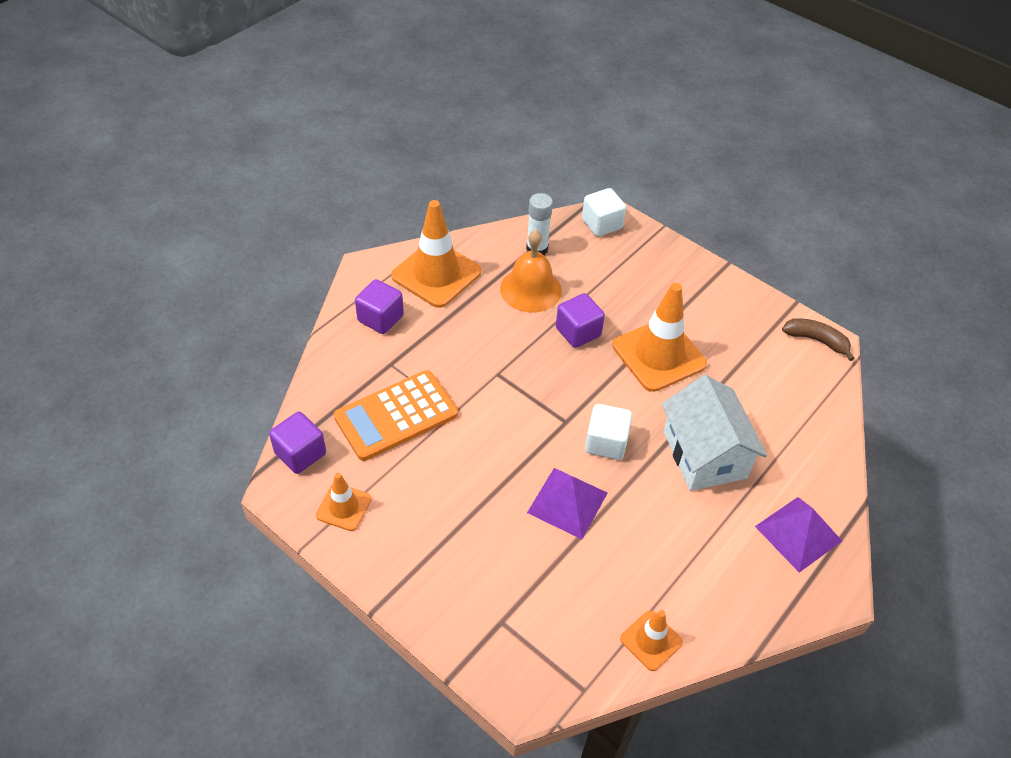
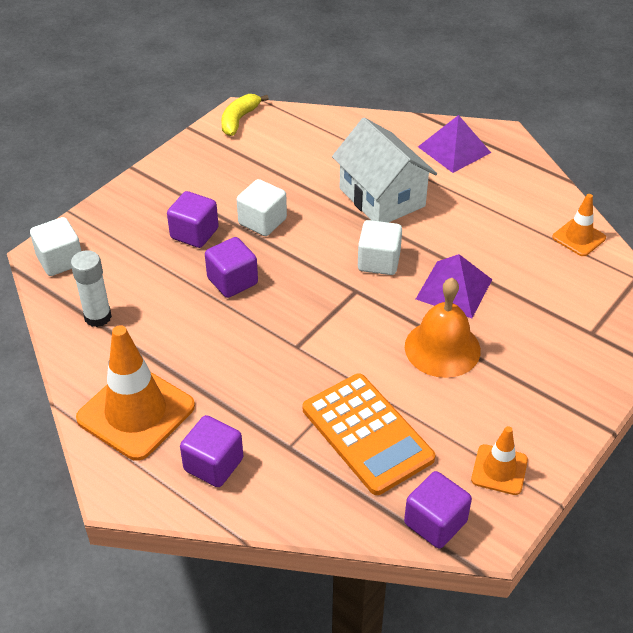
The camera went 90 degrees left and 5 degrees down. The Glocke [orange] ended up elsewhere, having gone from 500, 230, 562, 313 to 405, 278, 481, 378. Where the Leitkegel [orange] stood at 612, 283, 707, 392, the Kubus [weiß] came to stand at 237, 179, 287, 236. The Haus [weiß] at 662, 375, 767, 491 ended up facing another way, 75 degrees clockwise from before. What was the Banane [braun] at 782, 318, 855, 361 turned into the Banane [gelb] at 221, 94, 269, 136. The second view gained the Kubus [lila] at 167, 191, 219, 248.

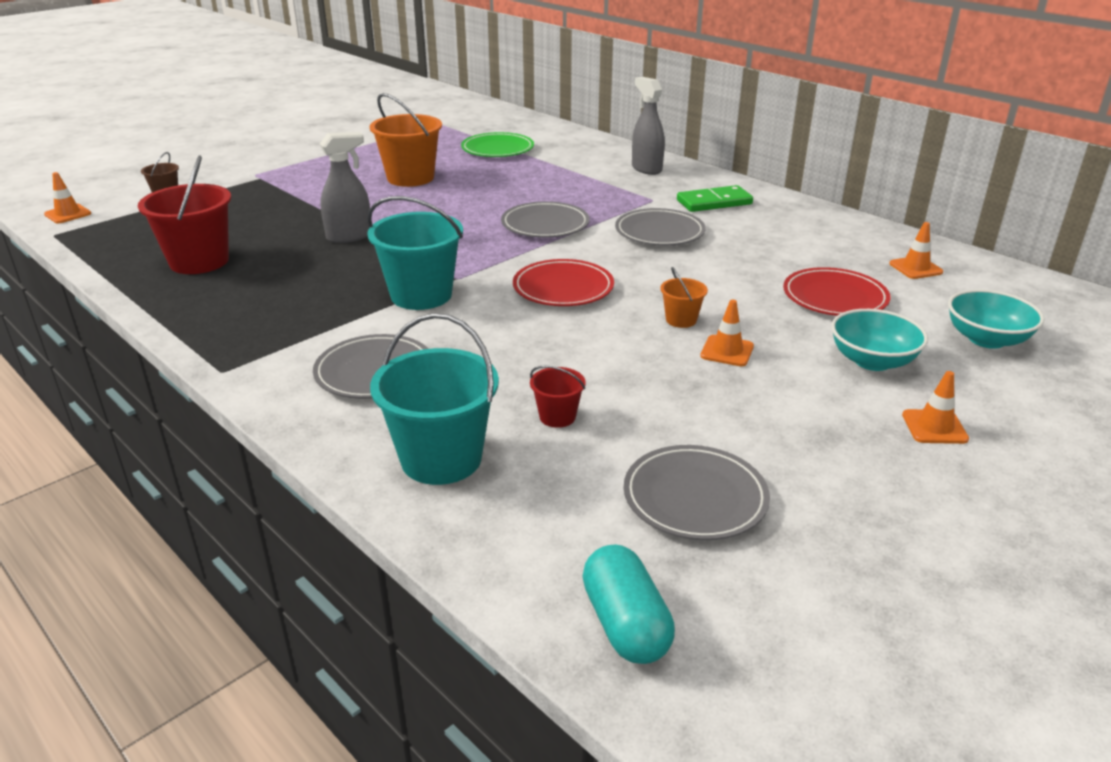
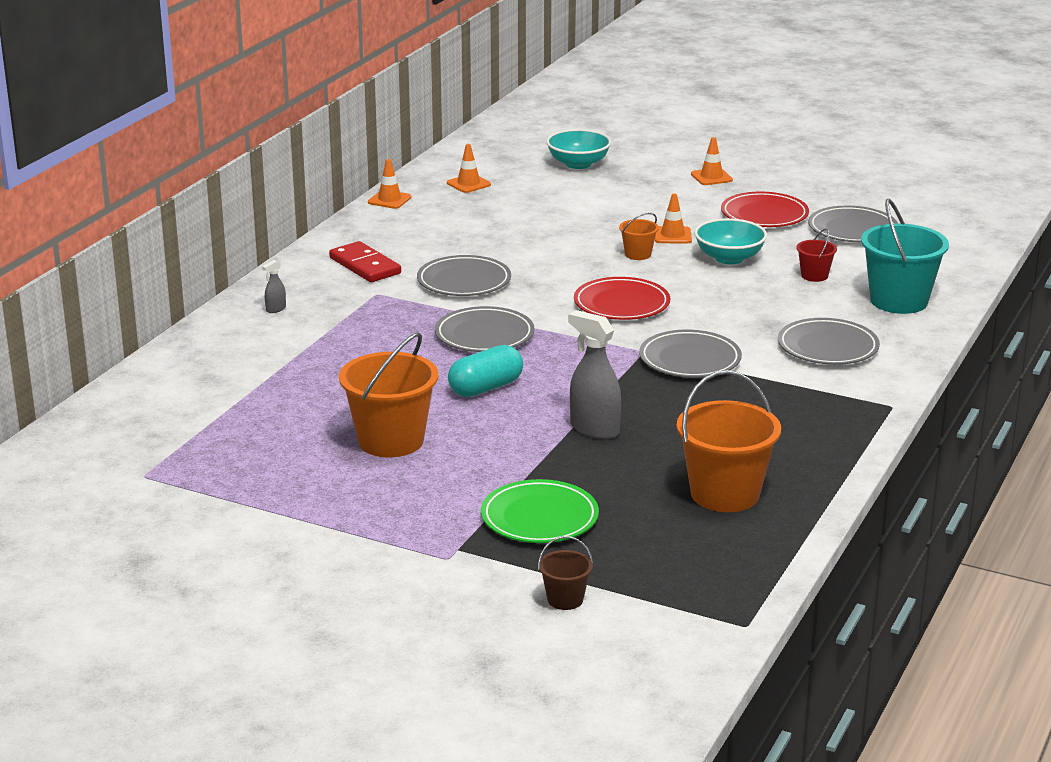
The camera went 110 degrees left and 5 degrees down. The Leitkegel [orange] ended up elsewhere, having gone from 44, 172, 91, 223 to 368, 159, 412, 209. What was the Eimer [rot] at 138, 155, 231, 274 turned into the Eimer [orange] at 677, 370, 781, 512. Where the Eimer [türkis] stood at 367, 196, 463, 310, the Teller [grau] came to stand at 639, 330, 742, 378. The Teller [grün] ended up elsewhere, having gone from 461, 132, 534, 157 to 481, 479, 599, 543. The Kapsel [türkis] ended up elsewhere, having gone from 583, 544, 675, 664 to 448, 345, 523, 397. The size of the Sprühflasche [grau] at 632, 77, 665, 175 changed by a factor of 0.47. What was the Dominostein [grün] at 677, 185, 753, 212 turned into the Dominostein [rot] at 329, 241, 401, 282. The Teller [rot] ended up elsewhere, having gone from 783, 267, 890, 316 to 721, 192, 809, 227. The Schüssel [türkis] ended up elsewhere, having gone from 831, 309, 928, 371 to 694, 218, 767, 264.

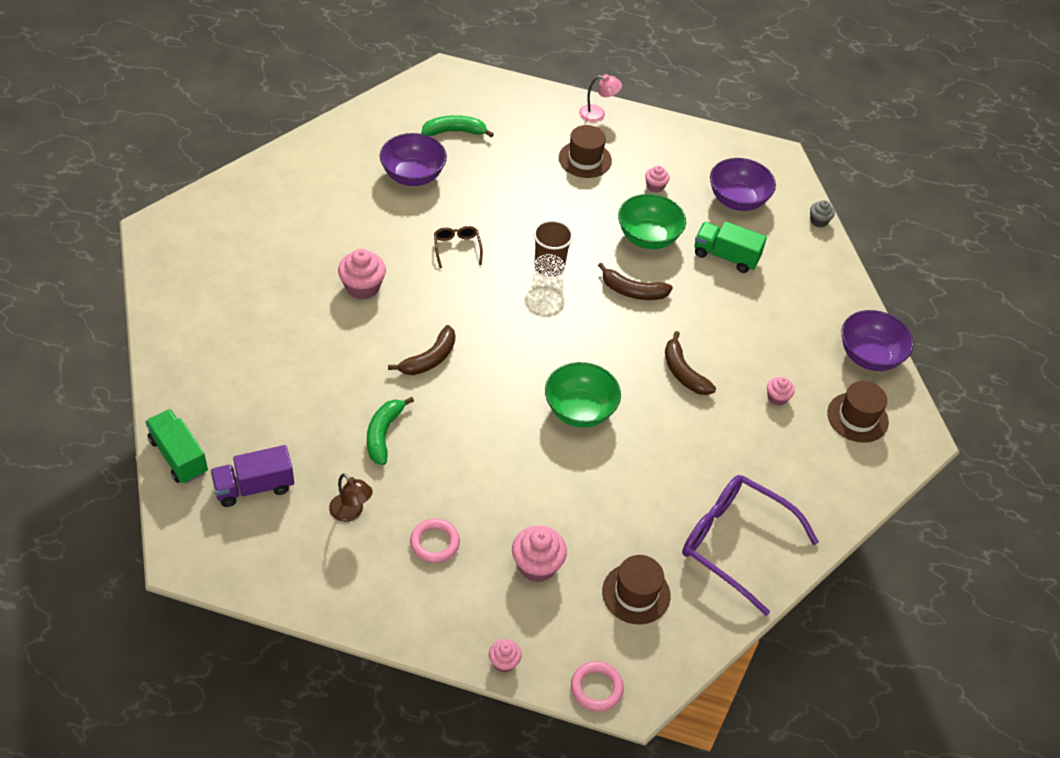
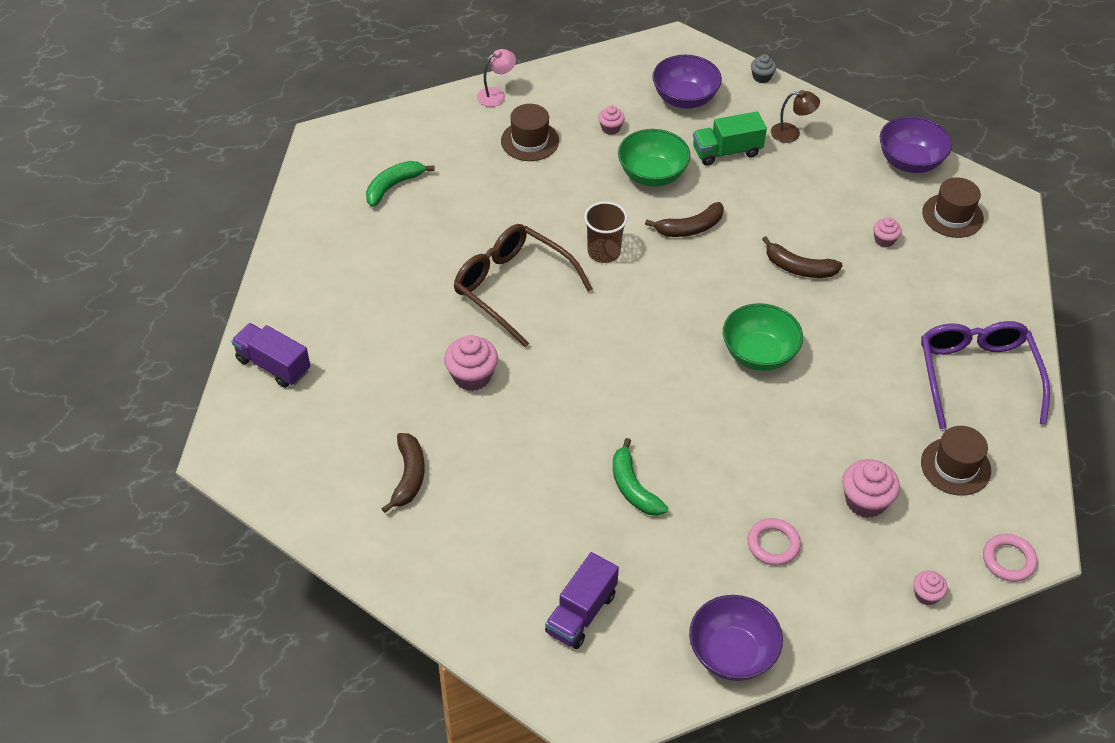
The camera went 35 degrees left and 0 degrees up. The second view lost the Lastwagen [grün] at 145, 409, 208, 484. The Lampe [braun] ended up elsewhere, having gone from 329, 473, 373, 522 to 771, 90, 820, 143. The Schüssel [lila] ended up elsewhere, having gone from 380, 133, 447, 186 to 689, 595, 783, 681. The Banane [braun] ended up elsewhere, having gone from 388, 325, 455, 375 to 381, 433, 425, 513. The size of the Brille [braun] at 434, 226, 483, 268 changed by a factor of 2.16. The Brille [lila] at 682, 475, 819, 616 ended up facing another way, 90 degrees clockwise from before. The second view gained the Lastwagen [lila] at 231, 323, 310, 388.

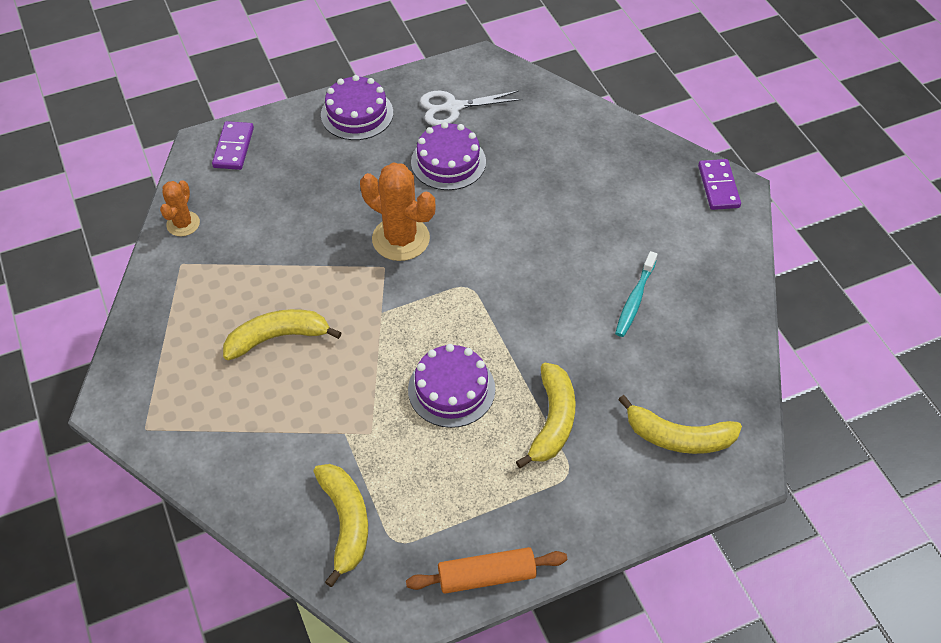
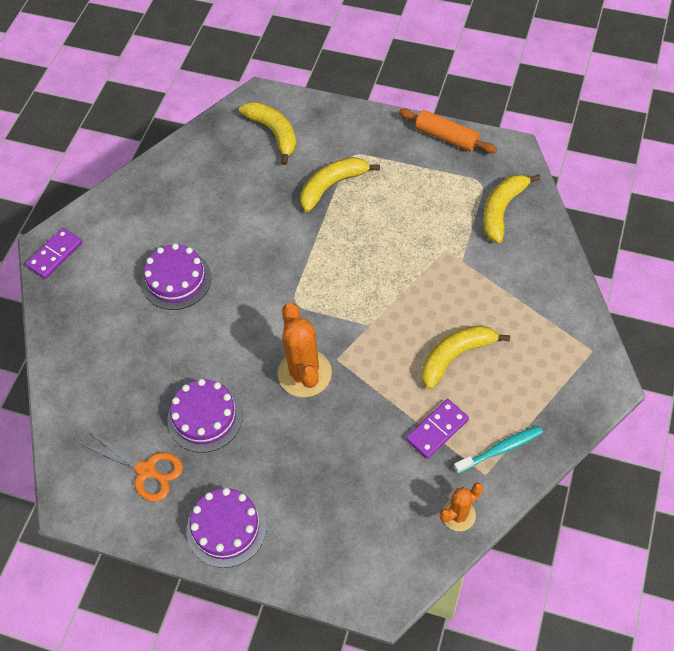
The camera went 135 degrees left and 5 degrees up. The Dominostein [lila] ended up elsewhere, having gone from 212, 121, 254, 170 to 406, 399, 469, 459. The Banane [gelb] at 223, 309, 342, 360 ended up facing another way, 120 degrees clockwise from before. The Kuchen [lila] ended up elsewhere, having gone from 408, 344, 495, 428 to 142, 243, 212, 310. What was the Schere [weiß] at 420, 91, 522, 126 turned into the Schere [orange] at 82, 433, 183, 502. The Zahnbürste [türkis] ended up elsewhere, having gone from 615, 251, 657, 337 to 454, 426, 543, 474.

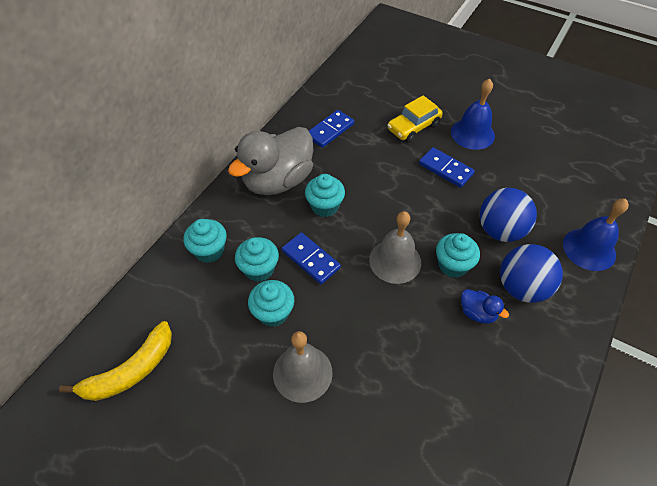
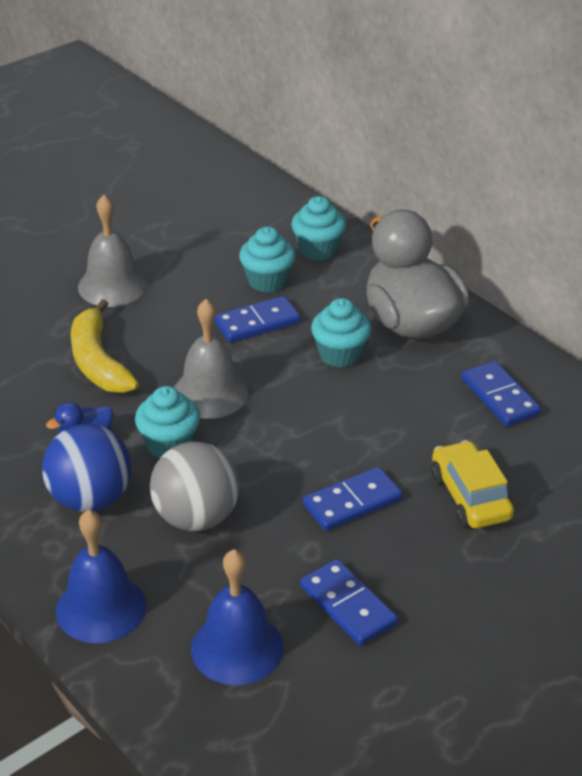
The camera went 110 degrees right and 15 degrees down. The Banane [gelb] ended up elsewhere, having gone from 59, 321, 172, 401 to 71, 299, 139, 393. The second view lost the Muffin [türkis] at 248, 280, 294, 327. The Glocke [blau] ended up elsewhere, having gone from 451, 79, 495, 150 to 191, 549, 284, 685. What was the Ball [blau] at 480, 188, 537, 242 turned into the Ball [grau] at 150, 442, 240, 531. The second view gained the Dominostein [blau] at 300, 559, 398, 646.

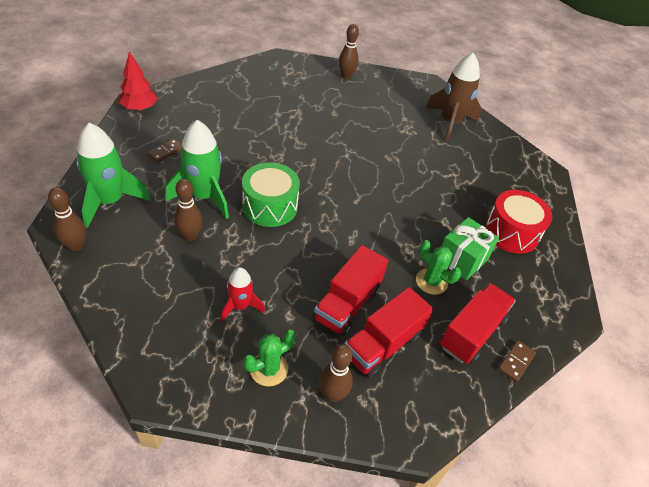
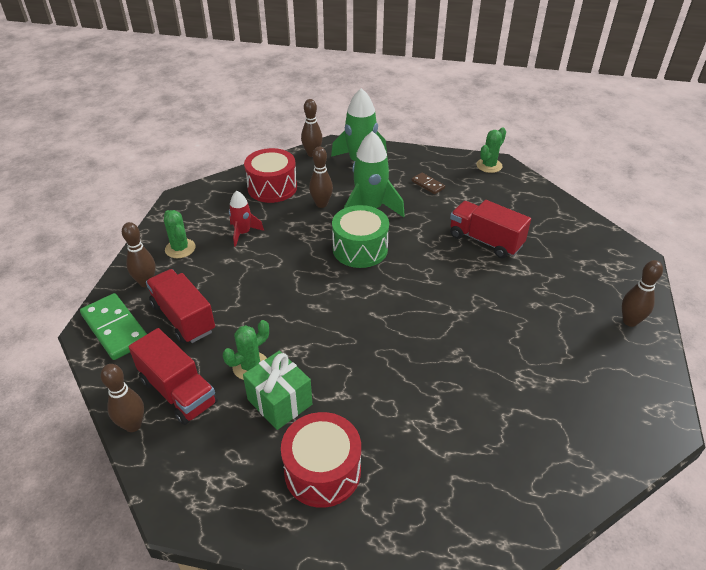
The camera went 100 degrees right and 5 degrees down. Where the Baum [rot] stood at 119, 52, 158, 111, the Kaktus [grün] came to stand at 476, 127, 506, 173. The Lastwagen [rot] ended up elsewhere, having gone from 313, 245, 388, 336 to 450, 200, 531, 258. The second view lost the Rakete [braun] at 426, 53, 481, 142. Where the Dominostein [braun] stood at 498, 340, 536, 382, the Bowlingkegel [braun] came to stand at 101, 364, 144, 432. The second view gained the Dominostein [grün] at 80, 293, 147, 360. The second view gained the Trommel [rot] at 244, 148, 297, 203.

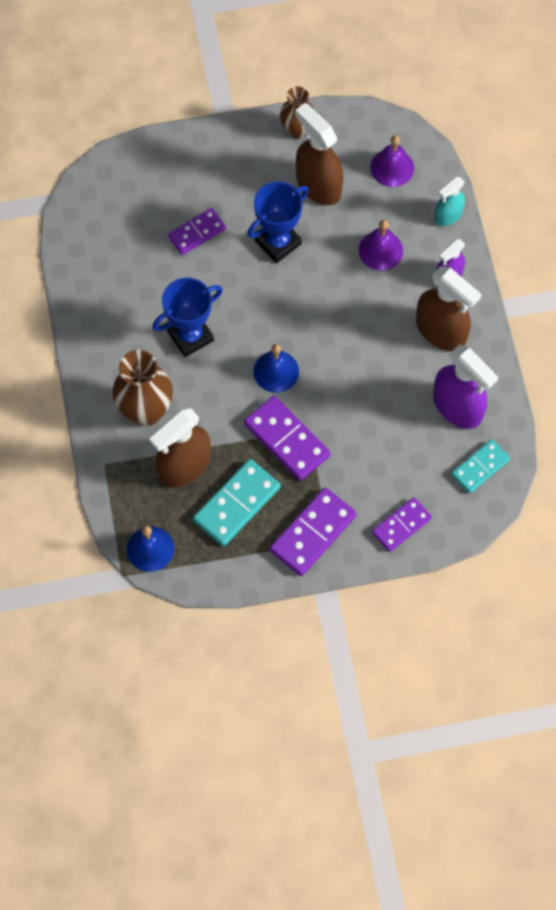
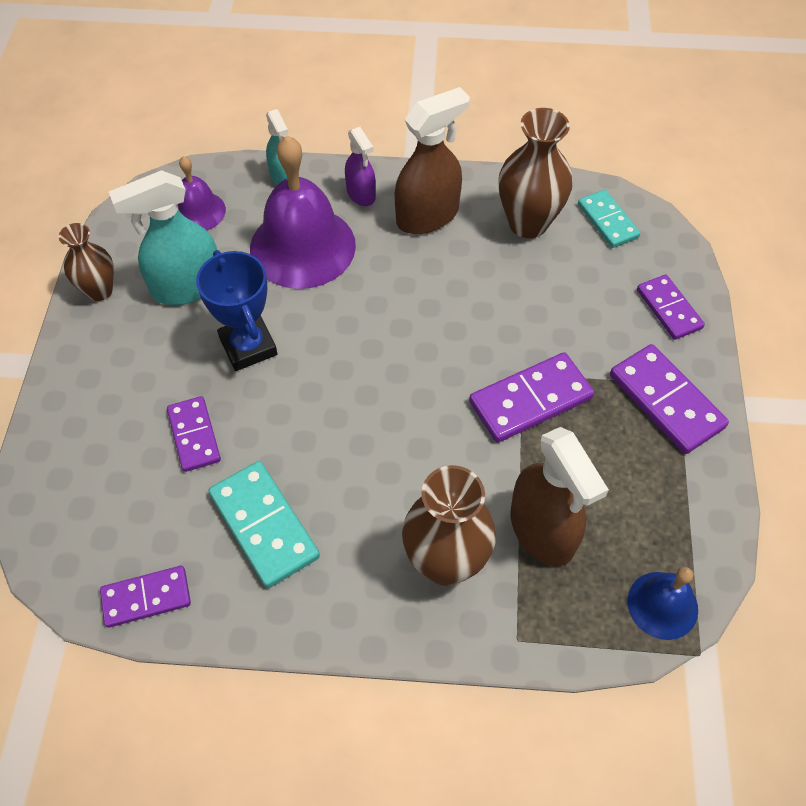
The camera went 75 degrees left and 10 degrees down. The second view lost the Pokal [blau] at 152, 278, 223, 357. The Dominostein [türkis] ended up elsewhere, having gone from 193, 459, 281, 546 to 208, 461, 320, 588. The second view lost the Glocke [blau] at 253, 344, 299, 393. What was the Sprühflasche [braun] at 295, 103, 343, 206 turned into the Sprühflasche [türkis] at 109, 170, 217, 305. The size of the Glocke [lila] at 359, 220, 403, 271 changed by a factor of 1.90. Where the Sprühflasche [lila] stood at 433, 345, 498, 429, the Vase [braun] came to stand at 498, 108, 573, 238. The second view gained the Dominostein [lila] at 100, 566, 191, 628.

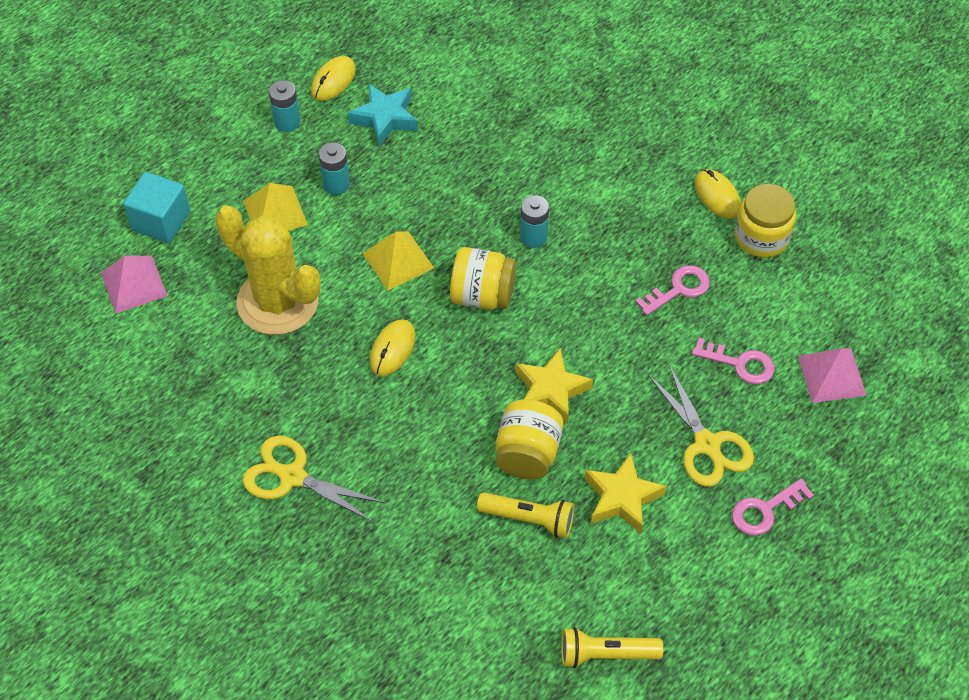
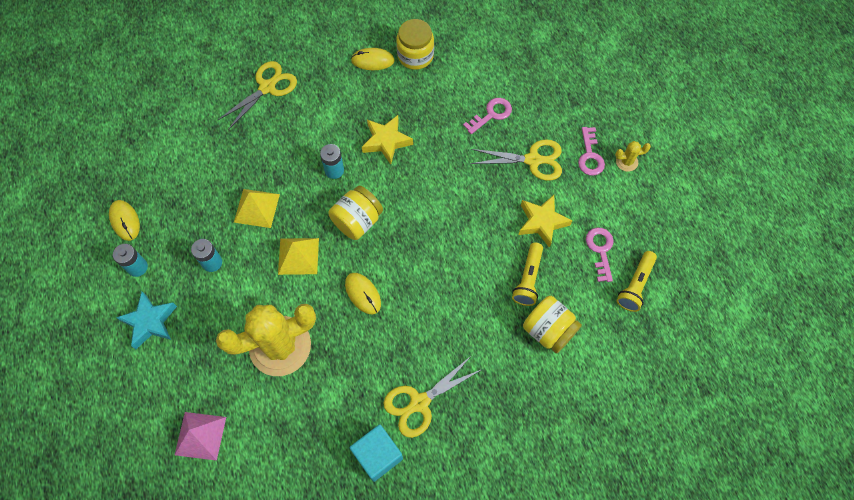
The camera went 60 degrees left and 10 degrees up. The Kubus [türkis] ended up elsewhere, having gone from 123, 172, 190, 243 to 350, 424, 403, 482. The Pyramide [gelb] ended up elsewhere, having gone from 243, 183, 308, 231 to 234, 189, 280, 228. The Stern [türkis] ended up elsewhere, having gone from 348, 83, 418, 146 to 116, 292, 177, 349. The Taschenlampe [gelb] at 477, 492, 574, 538 ended up facing another way, 150 degrees clockwise from before. The Einmachglas [gelb] ended up elsewhere, having gone from 495, 399, 564, 480 to 523, 296, 582, 354. The Stern [gelb] ended up elsewhere, having gone from 516, 348, 593, 424 to 362, 115, 413, 164. The Schlüssel [rosa] ended up elsewhere, having gone from 635, 265, 710, 316 to 586, 228, 614, 282. The second view lost the Pyramide [rosa] at 798, 348, 867, 403. The second view gained the Schere [gelb] at 217, 61, 297, 130. The second view gained the Kaktus [gelb] at 615, 141, 651, 172.

